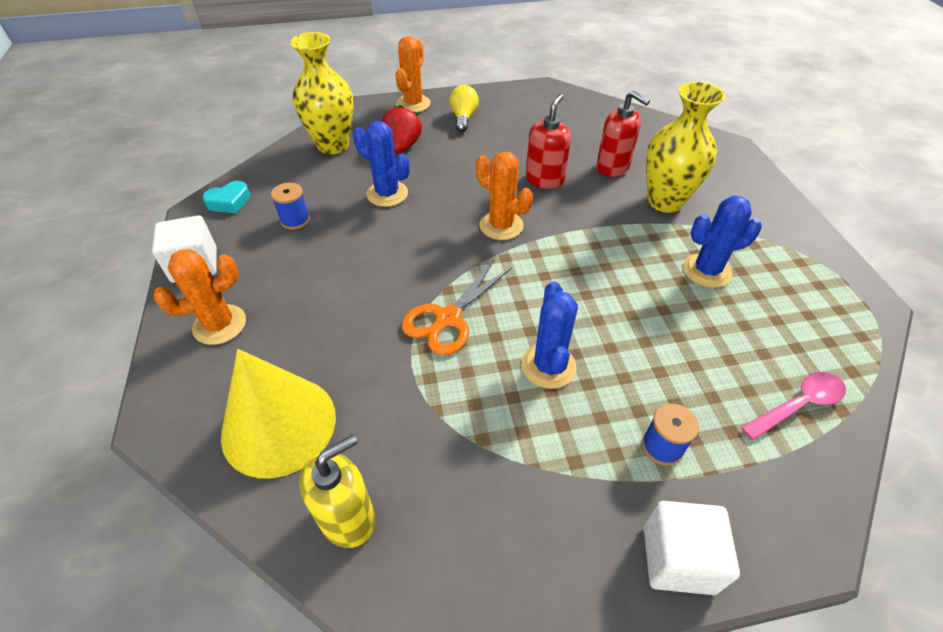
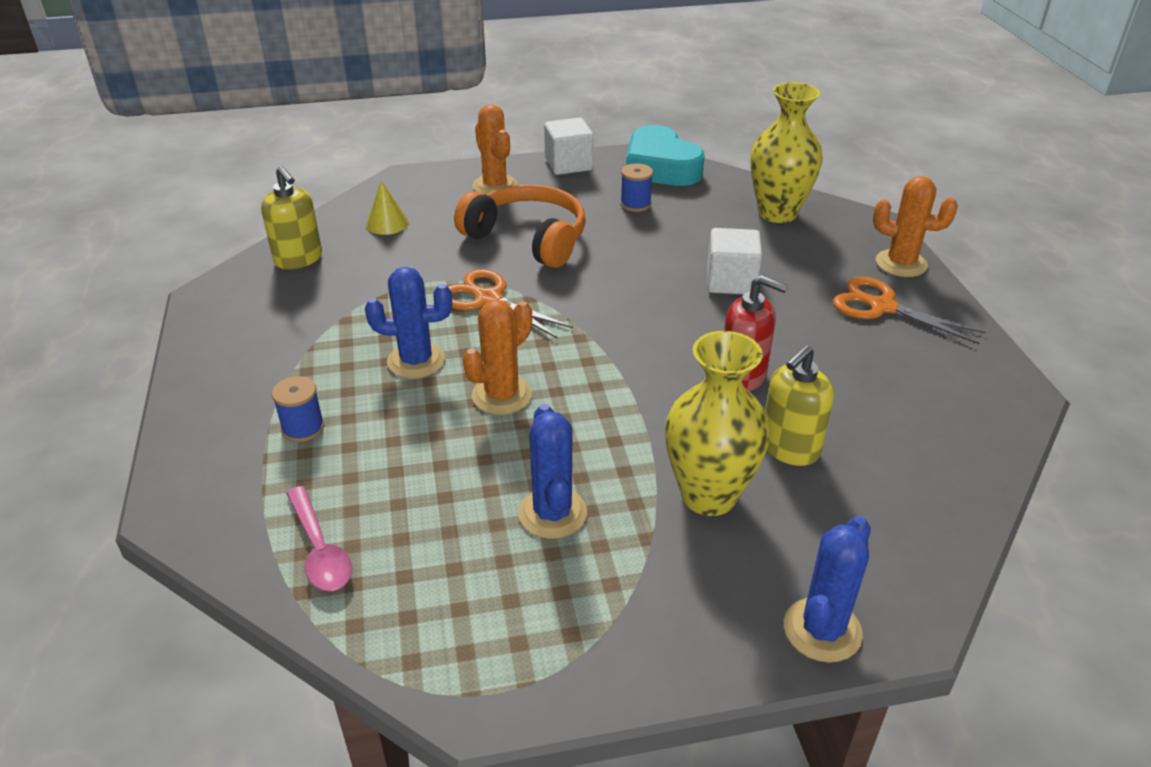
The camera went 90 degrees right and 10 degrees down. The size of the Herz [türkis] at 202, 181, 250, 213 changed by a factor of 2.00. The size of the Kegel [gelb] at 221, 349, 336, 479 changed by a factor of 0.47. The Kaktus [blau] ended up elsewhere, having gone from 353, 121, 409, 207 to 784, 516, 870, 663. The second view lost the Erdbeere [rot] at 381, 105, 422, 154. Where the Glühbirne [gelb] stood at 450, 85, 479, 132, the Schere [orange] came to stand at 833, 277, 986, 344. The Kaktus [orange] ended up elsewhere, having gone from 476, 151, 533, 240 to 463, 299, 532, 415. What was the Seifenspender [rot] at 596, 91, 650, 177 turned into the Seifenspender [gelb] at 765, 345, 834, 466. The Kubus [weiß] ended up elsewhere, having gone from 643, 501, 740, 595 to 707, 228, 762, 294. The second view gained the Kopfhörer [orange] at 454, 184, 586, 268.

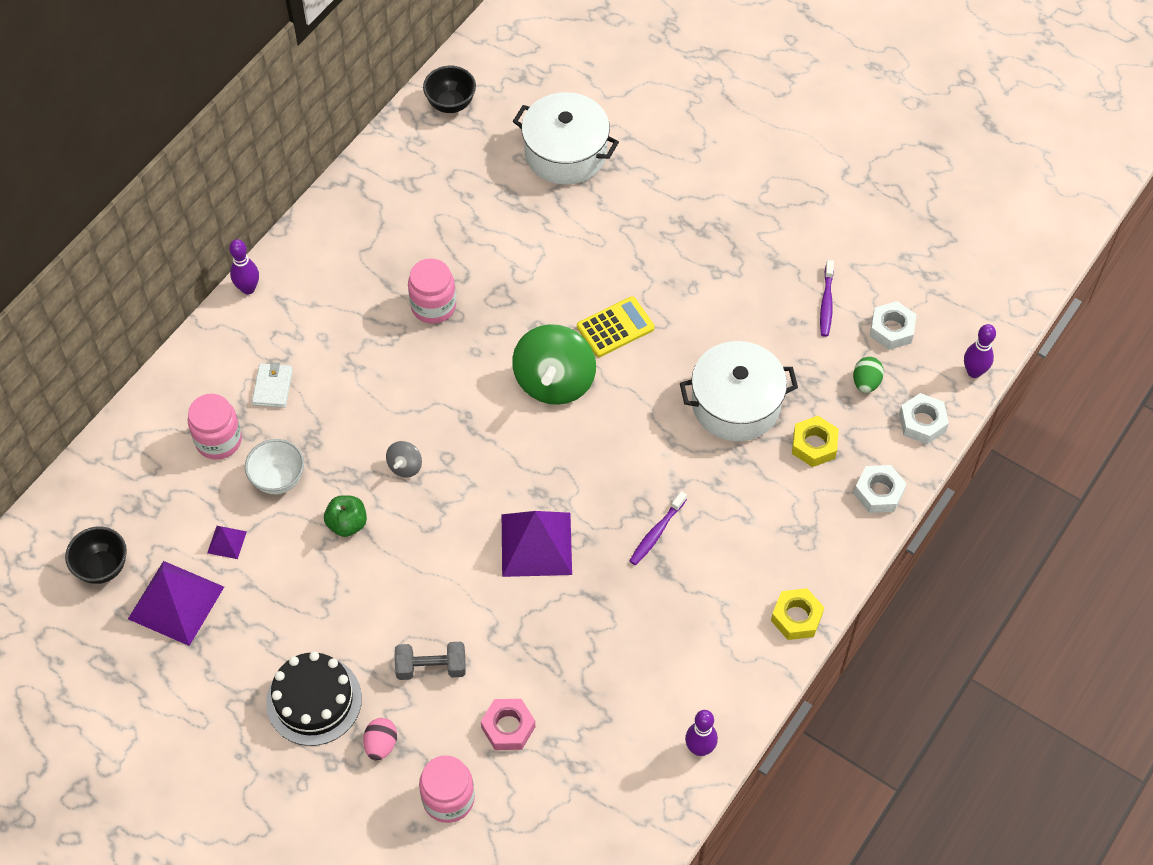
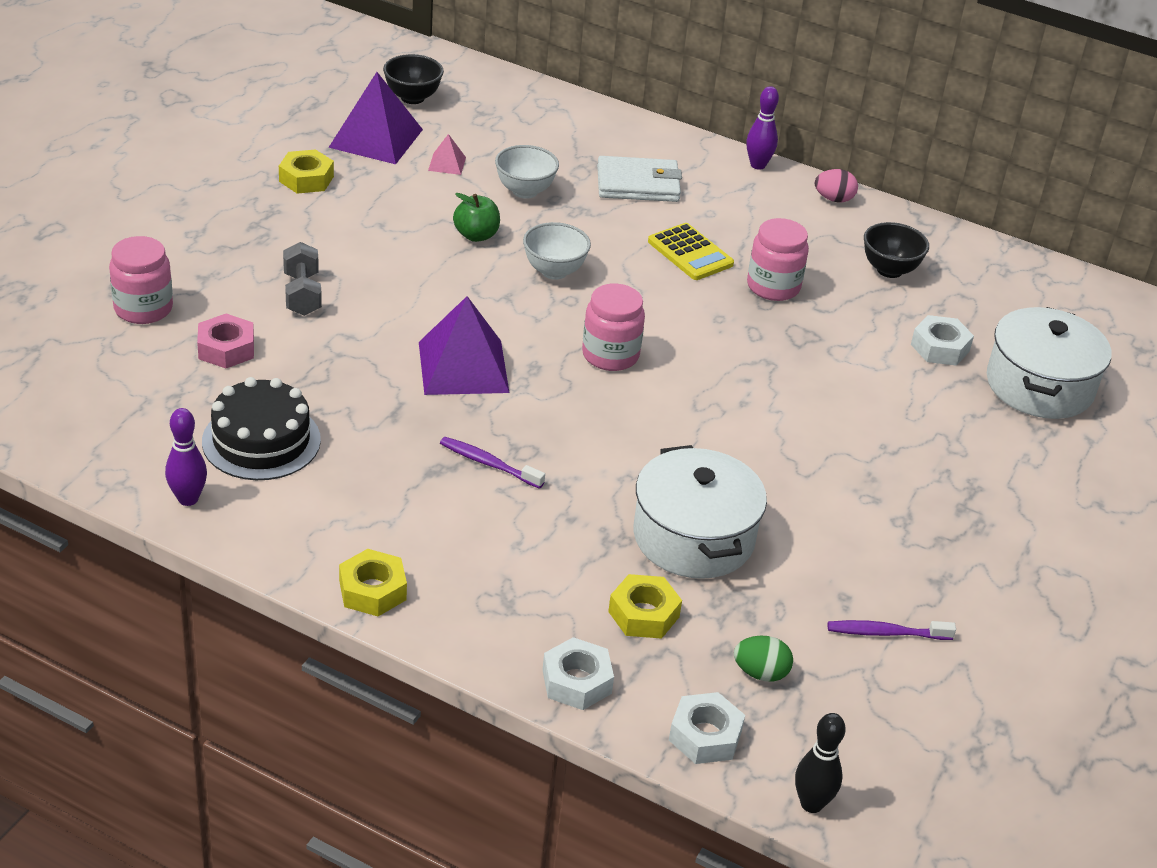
The camera went 80 degrees right and 20 degrees down. The Einmachglas [rosa] ended up elsewhere, having gone from 188, 394, 242, 460 to 582, 283, 645, 371. What was the Pyramide [lila] at 207, 526, 247, 559 turned into the Pyramide [rosa] at 428, 134, 466, 175. The size of the Geldbörse [weiß] at 252, 362, 293, 408 changed by a factor of 1.60. The Kuchen [schwarz] ended up elsewhere, having gone from 266, 651, 362, 746 to 202, 377, 321, 480. The Ei [rosa] ended up elsewhere, having gone from 363, 718, 397, 761 to 815, 169, 858, 202. Where the Kreisel [grau] stood at 386, 441, 422, 477, the Schüssel [weiß] came to stand at 523, 222, 591, 280. The Schüssel [schwarz] ended up elsewhere, having gone from 423, 66, 476, 113 to 864, 222, 929, 278. The second view lost the Kreisel [grün] at 512, 324, 596, 405. The Taschenrechner [gelb] ended up elsewhere, having gone from 577, 296, 655, 357 to 648, 223, 734, 280. The Sechskantmutter [weiß] ended up elsewhere, having gone from 870, 301, 917, 350 to 911, 315, 974, 366. What was the Bowlingkegel [lila] at 964, 324, 996, 378 turned into the Bowlingkegel [schwarz] at 795, 713, 846, 813. The second view gained the Sechskantmutter [gelb] at 279, 149, 334, 194.

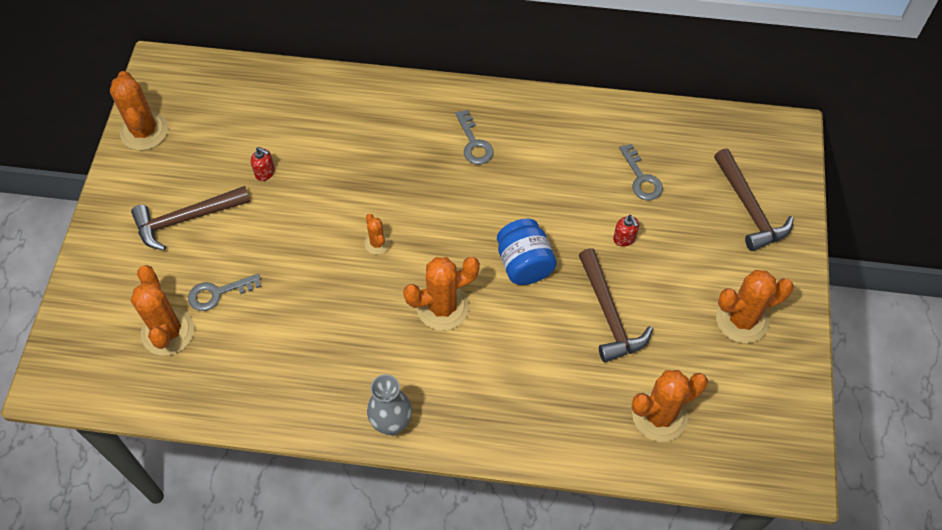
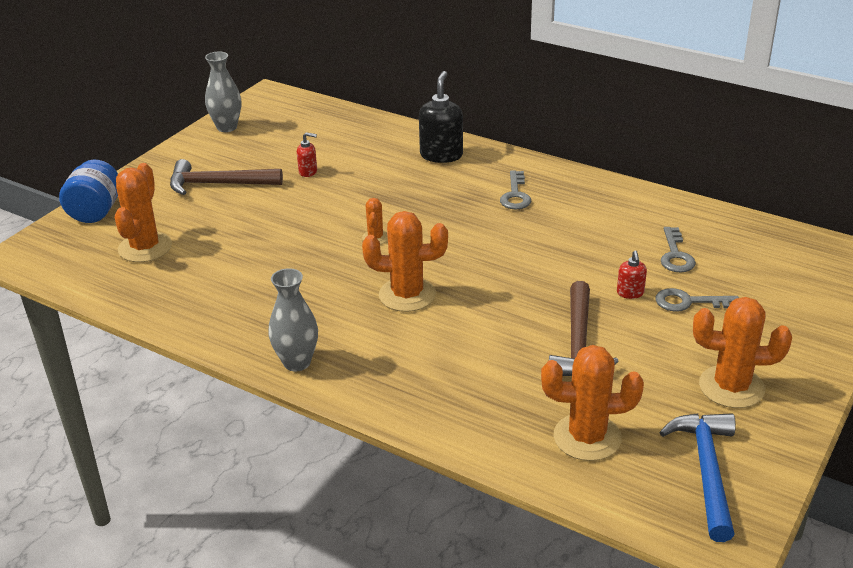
The camera went 25 degrees right and 25 degrees down. Where the Kaktus [orange] stood at 110, 71, 168, 150, the Vase [grau] came to stand at 205, 51, 241, 132. The Schlüssel [grau] ended up elsewhere, having gone from 188, 274, 262, 311 to 655, 288, 739, 311. The Seifenspender [rot] at 251, 147, 275, 181 ended up facing another way, 45 degrees counterclockwise from before. The Einmachglas [blau] ended up elsewhere, having gone from 497, 219, 557, 285 to 59, 160, 118, 223. The second view lost the Hammer [braun] at 714, 148, 794, 251. The second view gained the Seifenspender [schwarz] at 419, 71, 463, 163. The second view gained the Hammer [blau] at 659, 413, 736, 542.

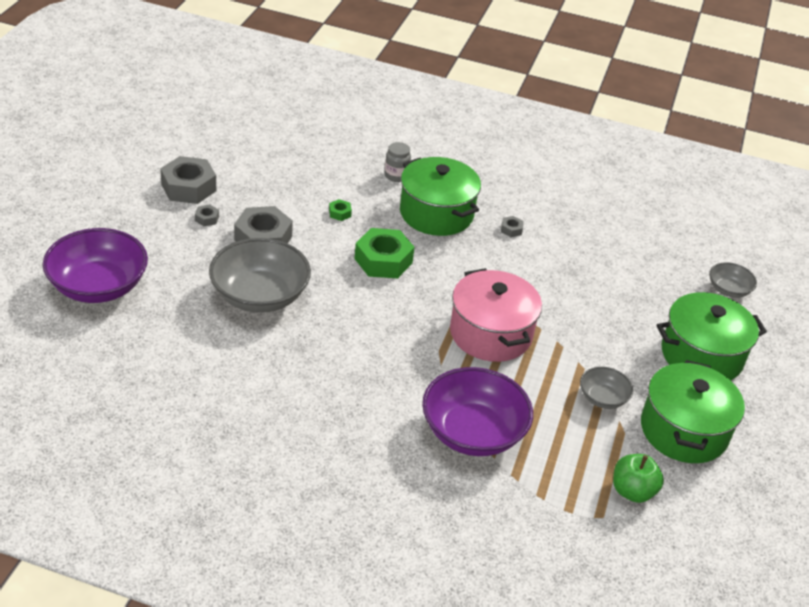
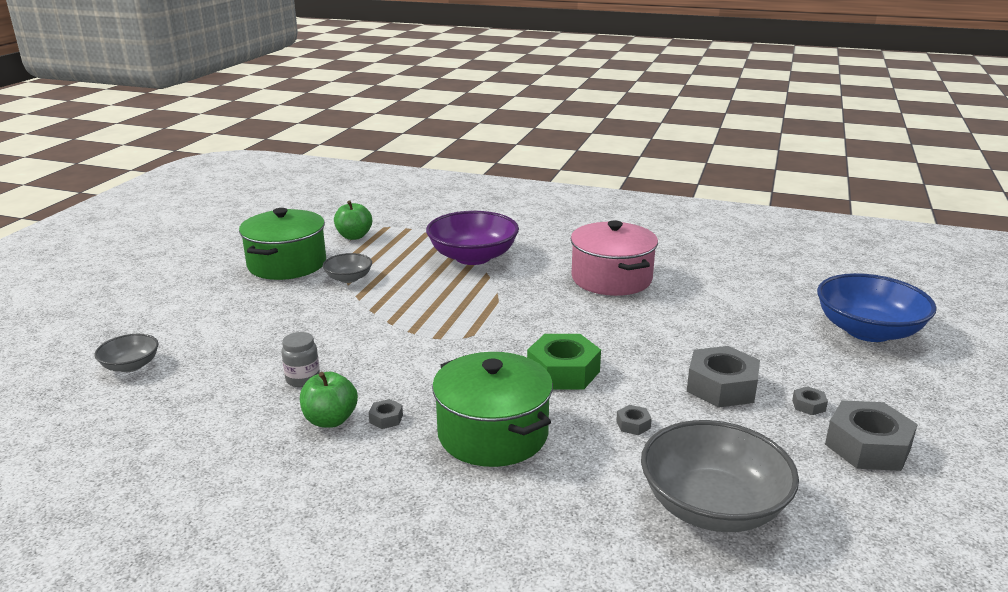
The camera went 175 degrees left and 15 degrees down. What was the Schüssel [lila] at 43, 228, 148, 303 turned into the Schüssel [blau] at 817, 273, 937, 342. The Schüssel [grau] ended up elsewhere, having gone from 209, 238, 311, 313 to 641, 420, 799, 532. What was the Sechskantmutter [grün] at 329, 199, 352, 221 turned into the Sechskantmutter [grau] at 616, 405, 652, 435. The Einmachglas [grau] ended up elsewhere, having gone from 385, 142, 411, 182 to 281, 332, 320, 387. The Kochtopf [rosa] ended up elsewhere, having gone from 450, 268, 542, 362 to 571, 220, 658, 296. The second view lost the Kochtopf [grün] at 656, 292, 767, 381. The second view gained the Apfel [grün] at 300, 372, 358, 428.

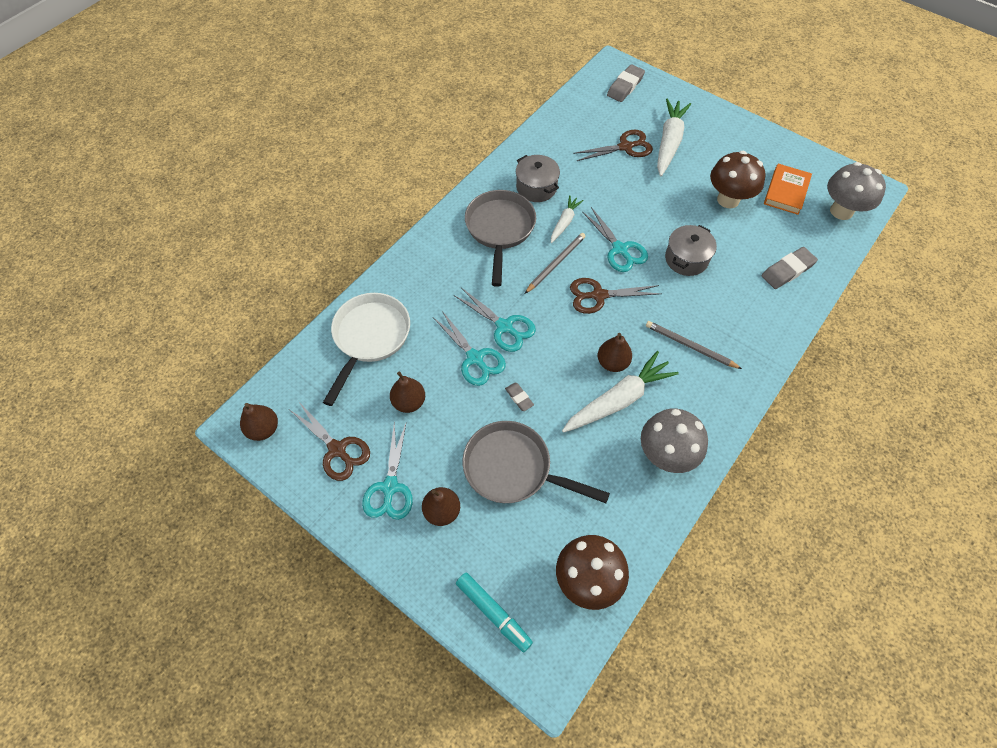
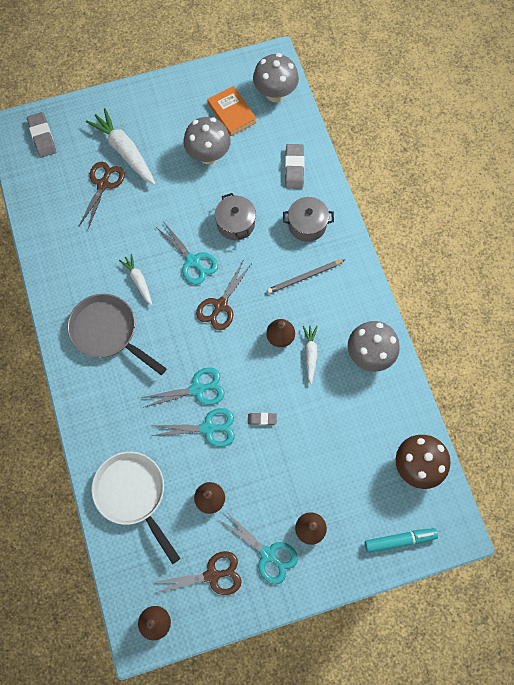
The camera went 55 degrees left and 10 degrees up. The second view lost the Pfanne [grau] at 463, 421, 610, 503. The Kochtopf [grau] ended up elsewhere, having gone from 516, 155, 560, 202 to 283, 197, 334, 242. The second view lost the Bleistift [grau] at 525, 233, 585, 294. The size of the Karotte [weiß] at 562, 351, 679, 433 changed by a factor of 0.56. The Schere [türkis] at 582, 207, 648, 272 ended up facing another way, 45 degrees clockwise from before. What was the Pilz [braun] at 710, 151, 765, 209 turned into the Pilz [grau] at 183, 117, 231, 164.

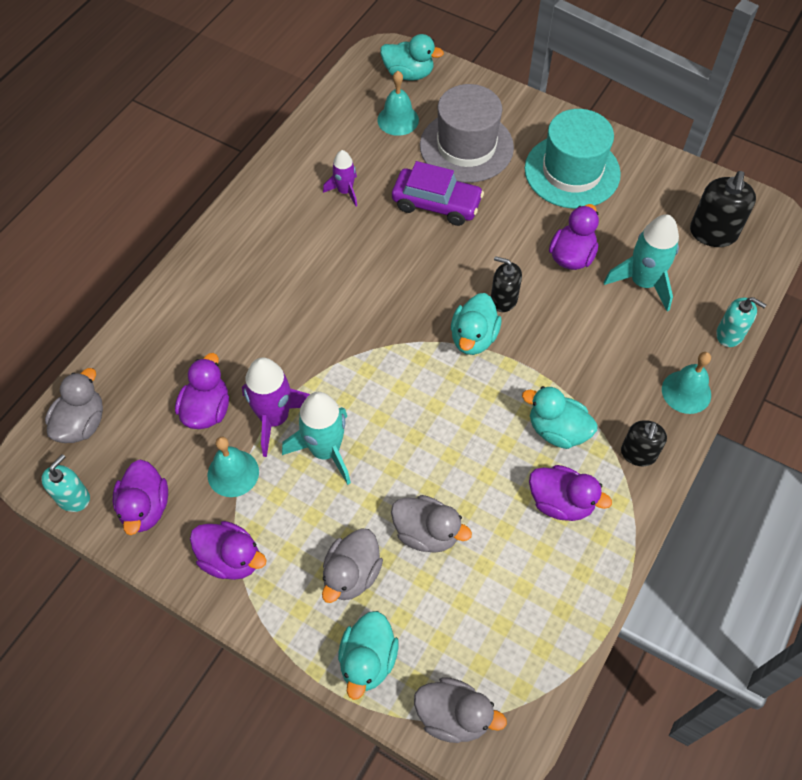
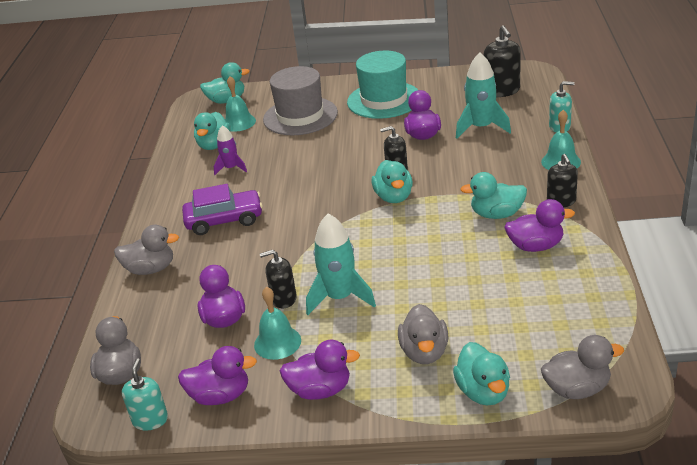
The camera went 25 degrees left and 25 degrees down. The Ente [lila] at 113, 459, 168, 535 ended up facing another way, 60 degrees counterclockwise from before. Where the Rakete [lila] stood at 242, 357, 310, 457, the Seifenspender [schwarz] came to stand at 260, 250, 297, 308. The Ente [grau] ended up elsewhere, having gone from 391, 495, 472, 553 to 114, 225, 179, 275. The Auto [lila] ended up elsewhere, having gone from 392, 161, 484, 226 to 182, 184, 263, 235. The second view gained the Ente [türkis] at 194, 112, 231, 150.

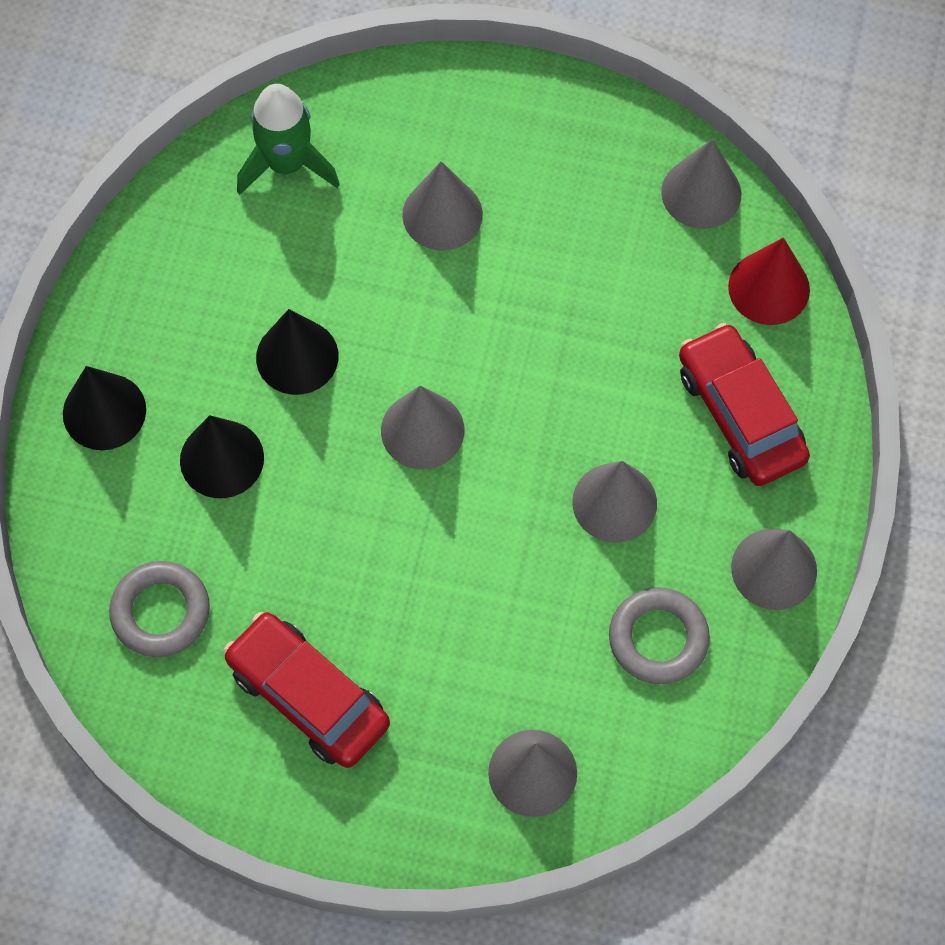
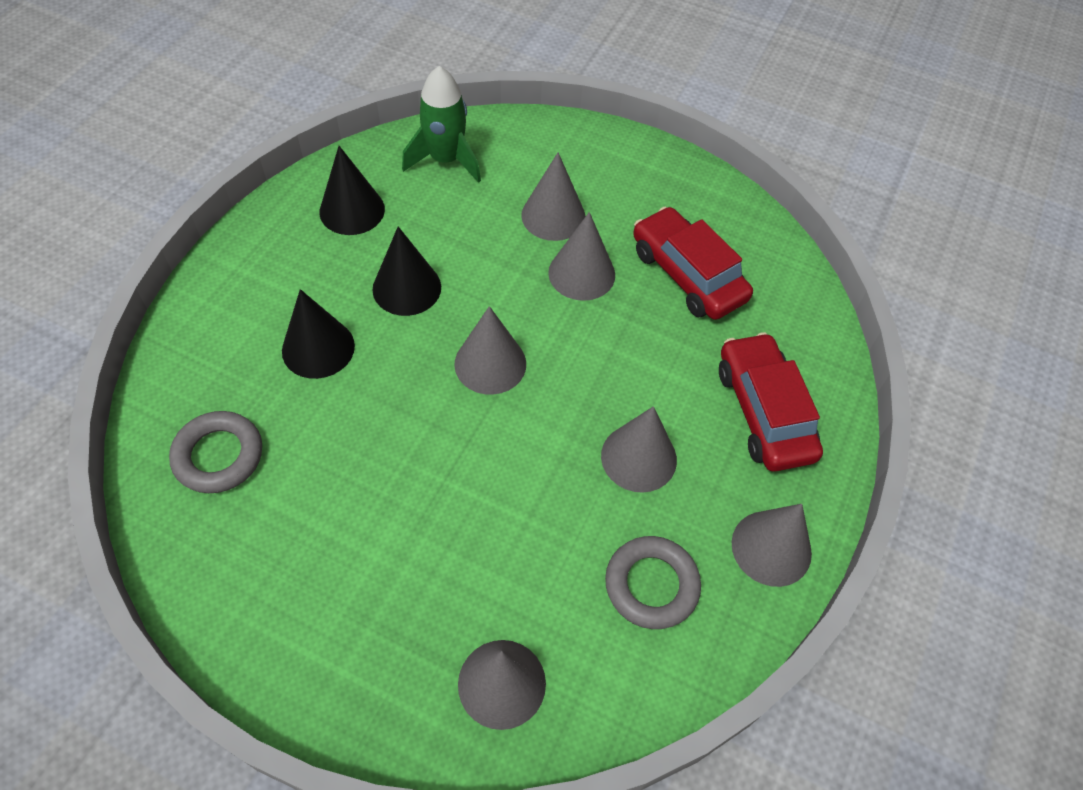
The camera went 10 degrees right and 10 degrees down. The Kegel [schwarz] ended up elsewhere, having gone from 63, 366, 146, 450 to 320, 146, 385, 235. The Auto [rot] ended up elsewhere, having gone from 223, 612, 390, 768 to 633, 207, 753, 320. The Kegel [grau] ended up elsewhere, having gone from 661, 139, 741, 229 to 548, 212, 615, 301. The second view lost the Kegel [rot] at 728, 237, 810, 325.

